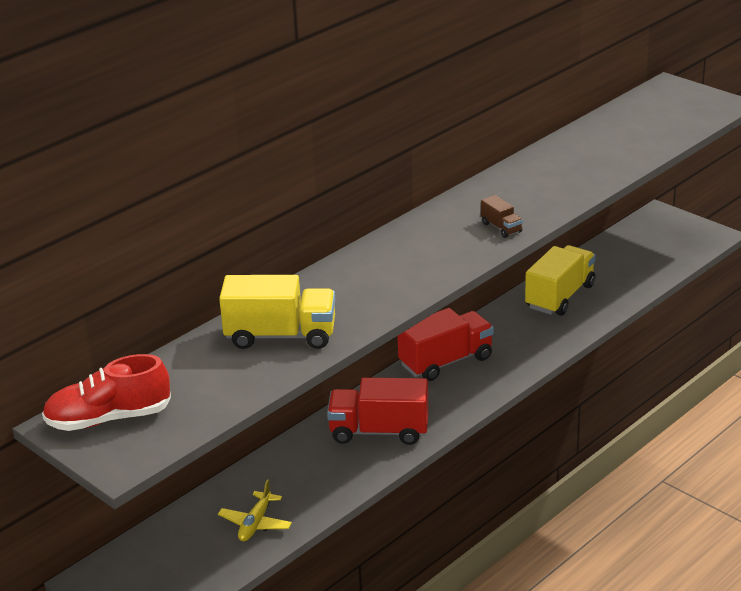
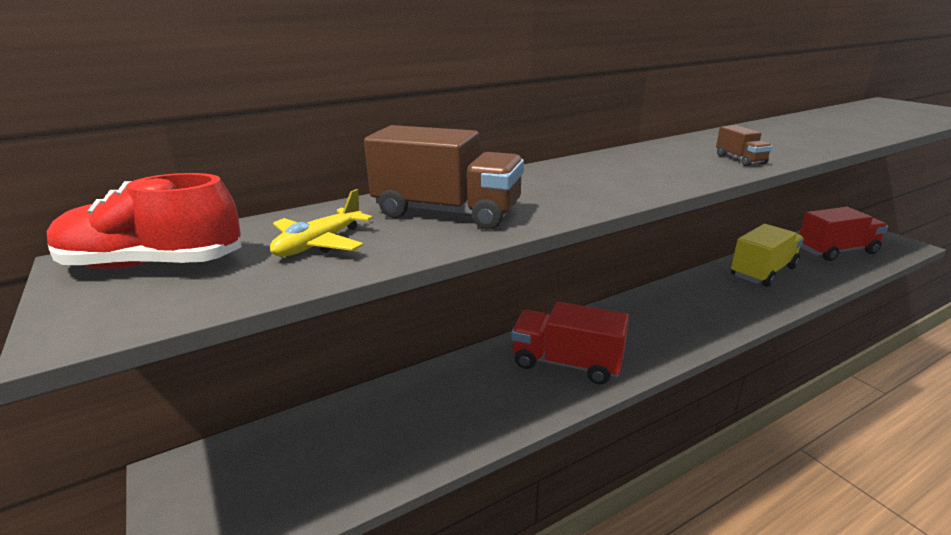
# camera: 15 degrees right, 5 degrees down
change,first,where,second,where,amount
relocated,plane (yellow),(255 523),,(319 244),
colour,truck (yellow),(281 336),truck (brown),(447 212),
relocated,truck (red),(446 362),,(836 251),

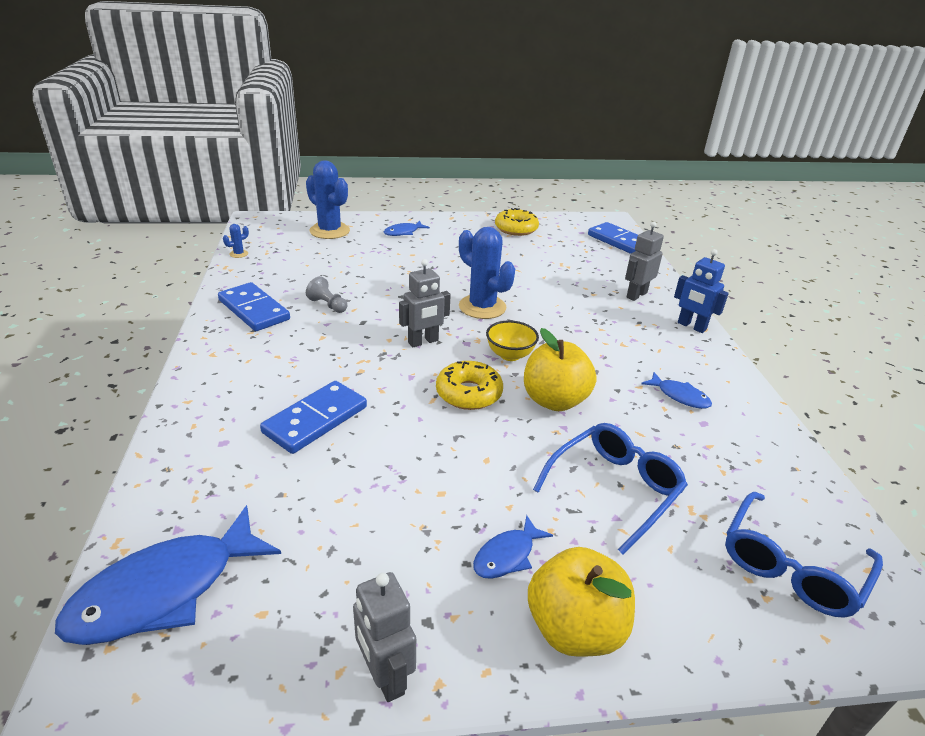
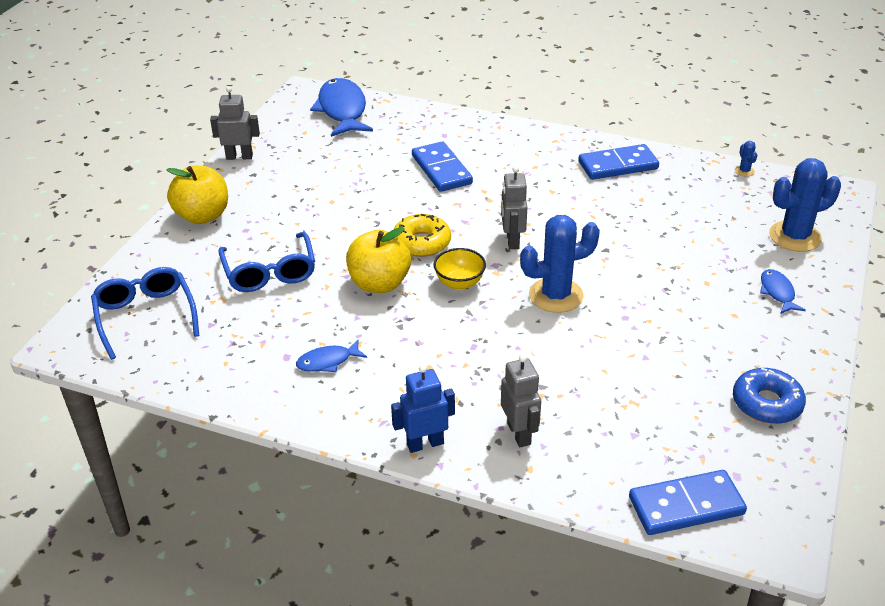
# camera: 120 degrees right, 5 degrees up
change,first,where,second,where,amount
missing,pawn (grey),(328 305),,,
missing,fish (blue),(507 555),,,
colour,donut (yellow),(516 229),donut (blue),(766 403),

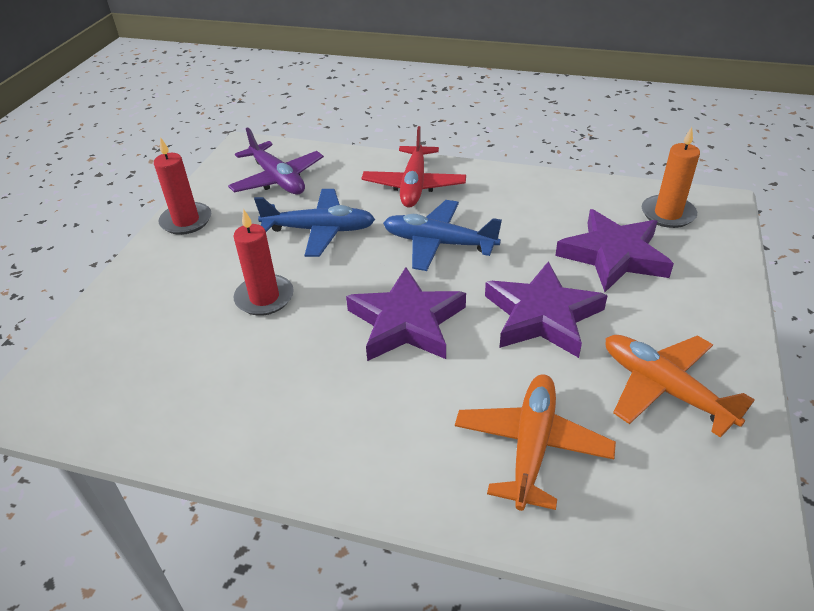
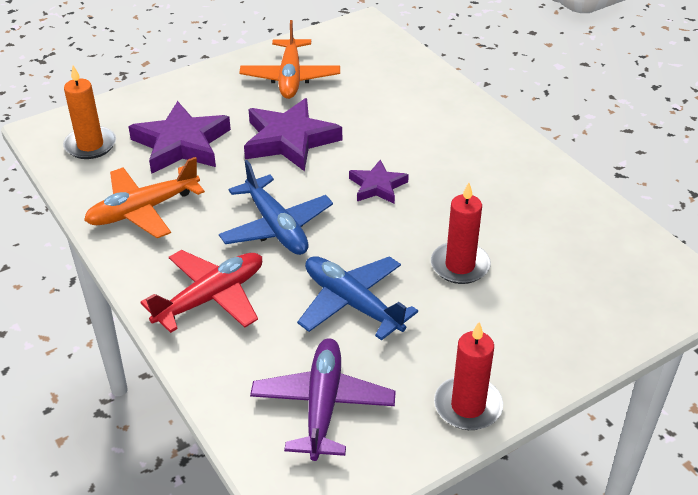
# camera: 140 degrees left, 0 degrees up
change,first,where,second,where,amount
size,star (purple),(406 322),,(377 186),x0.57
relocated,plane (orange),(531 446),,(143 210),

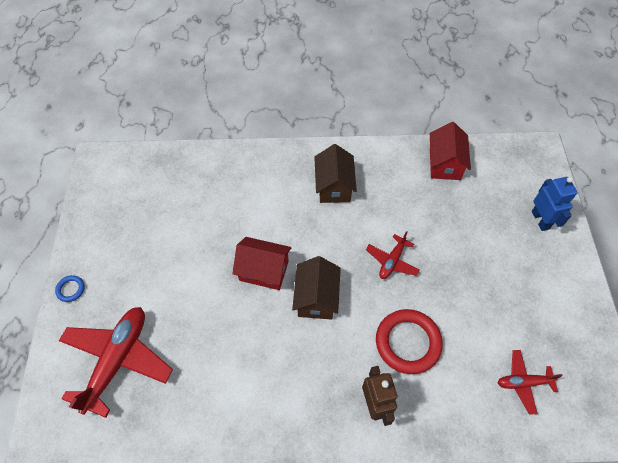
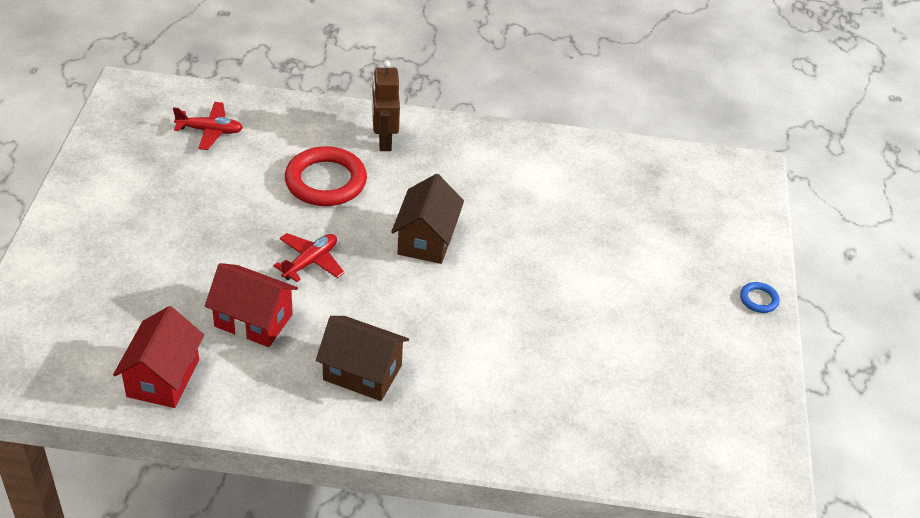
# camera: 175 degrees left, 15 degrees down
change,first,where,second,where,amount
missing,plane (red),(118 360),,,
relocated,house (red),(264 271),,(253 320),
spun,house (brown),(334 186),,(362 373),75 degrees counterclockwise
missing,robot (blue),(540 220),,,

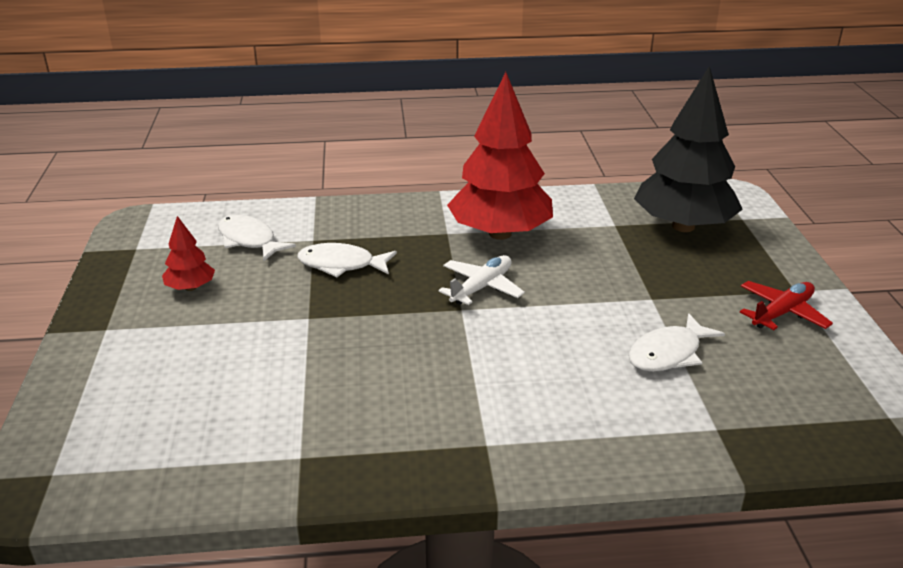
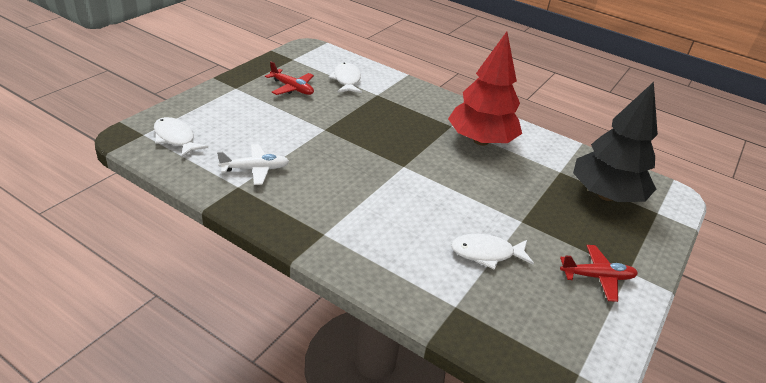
# camera: 35 degrees right, 5 degrees up
change,first,where,second,where,amount
exchanged,tree (red),(190 287),plane (red),(292 88),
relocated,fish (white),(341 265),,(176 138),
relocated,plane (white),(481 287),,(255 169),

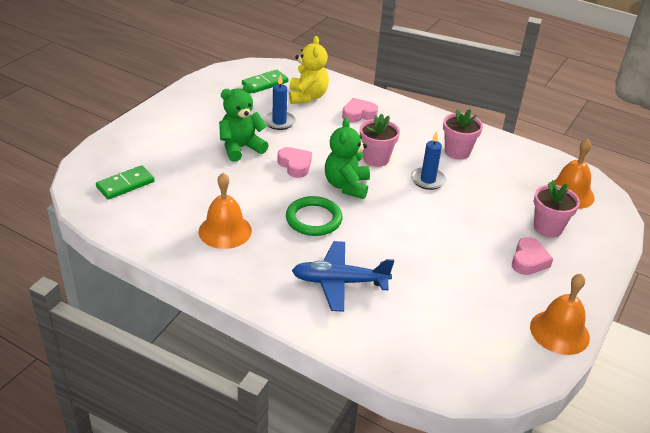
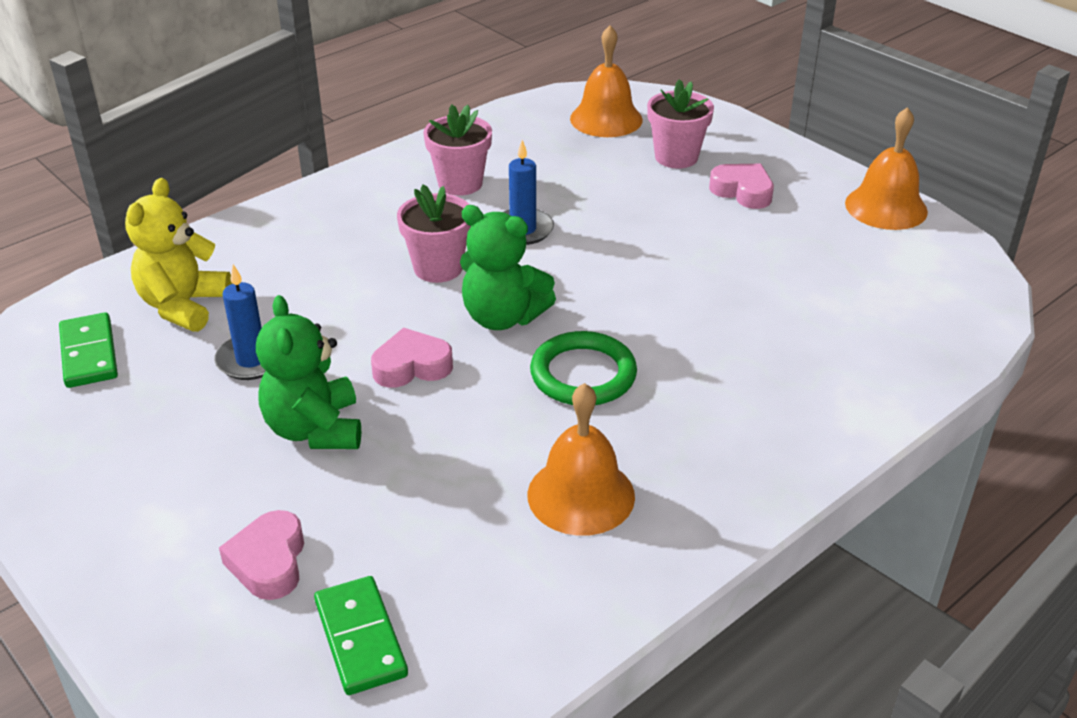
# camera: 70 degrees left, 0 degrees up
change,first,where,second,where,amount
spun,teddy bear (yellow),(307 96),,(183 306),90 degrees counterclockwise
missing,plane (blue),(339 282),,,
relocated,heart (pink),(358 114),,(269 562),

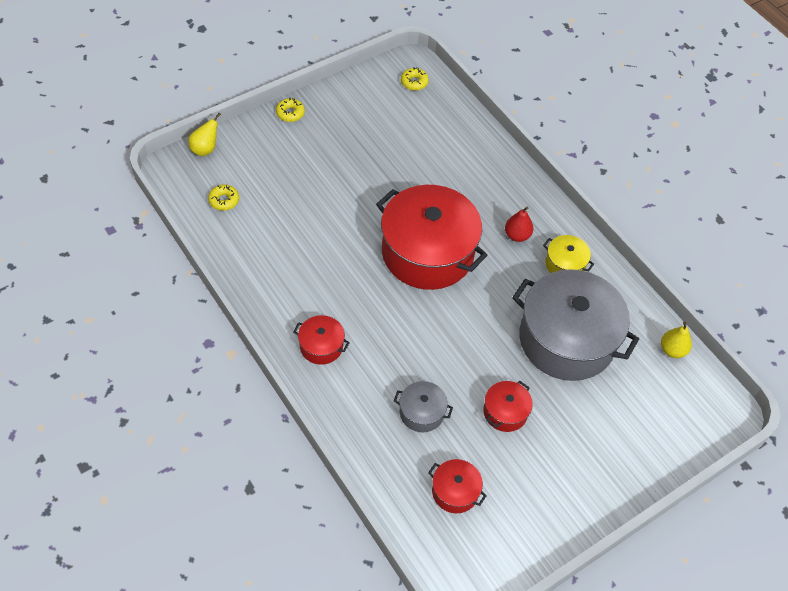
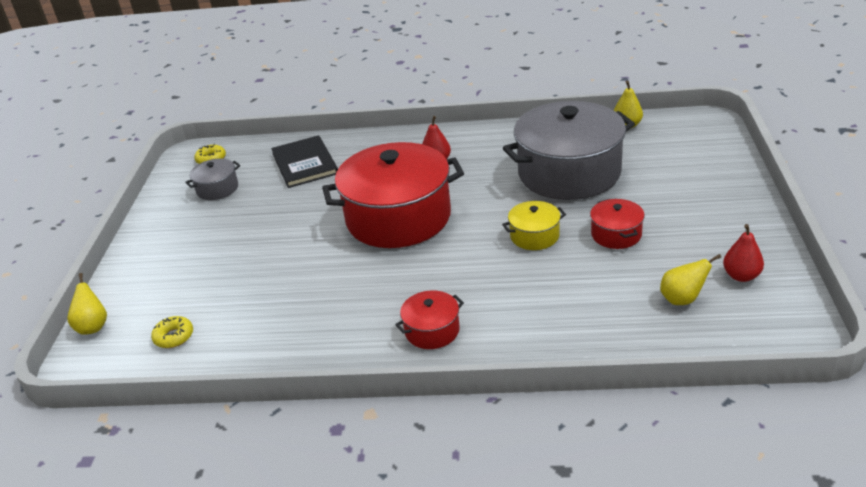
# camera: 45 degrees left, 20 degrees down
change,first,where,second,where,amount
missing,donut (yellow),(290 113),,,
relocated,pot (grey),(421 412),,(217 189),
exchanged,pot (red),(455 491),pear (yellow),(682 299),
relocated,pot (yellow),(565 264),,(534 236),
appeared,,,book (black),(305 164),
appeared,,,pear (red),(741 276),

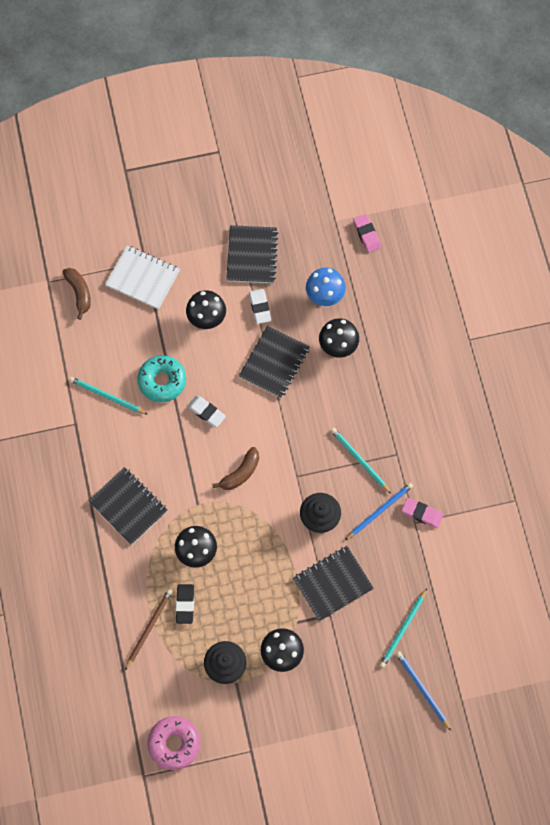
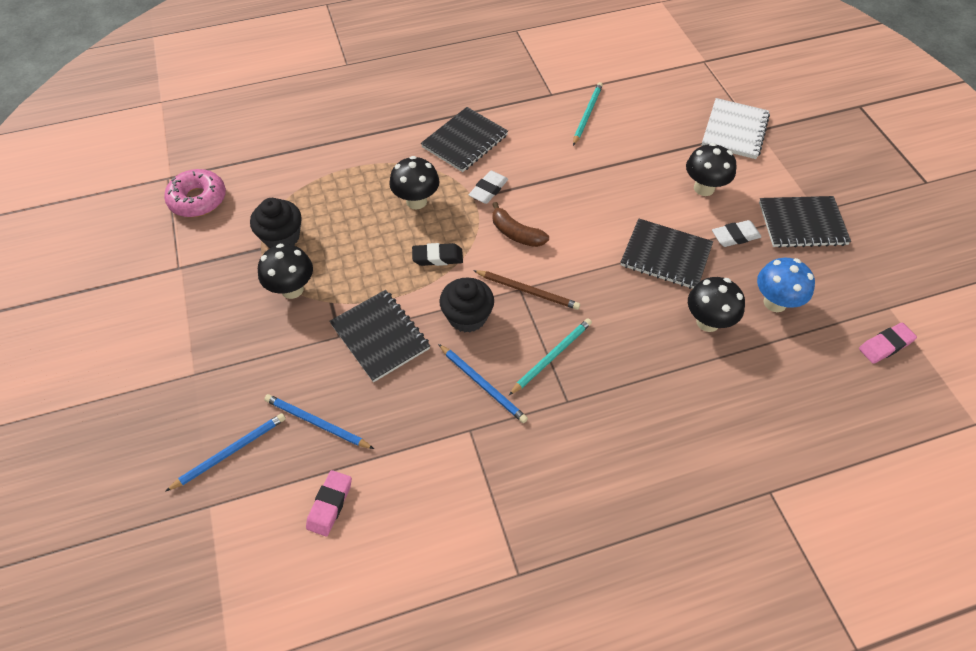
# camera: 85 degrees right, 15 degrees down
change,first,where,second,where,amount
missing,banana (brown),(79 293),,,
relocated,pencil (brown),(149 628),,(527 291),
missing,donut (turquoise),(162 381),,,
relocated,eraser (black),(185 604),,(437 257),
relocated,eraser (white),(206 412),,(488 190),
colour,pencil (turquoise),(403 629),pencil (blue),(317 423),
relocated,eraser (pink),(422 514),,(330 504),

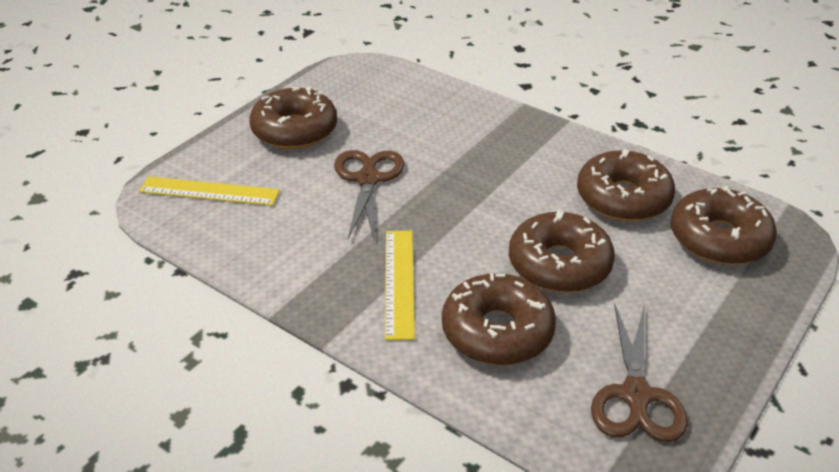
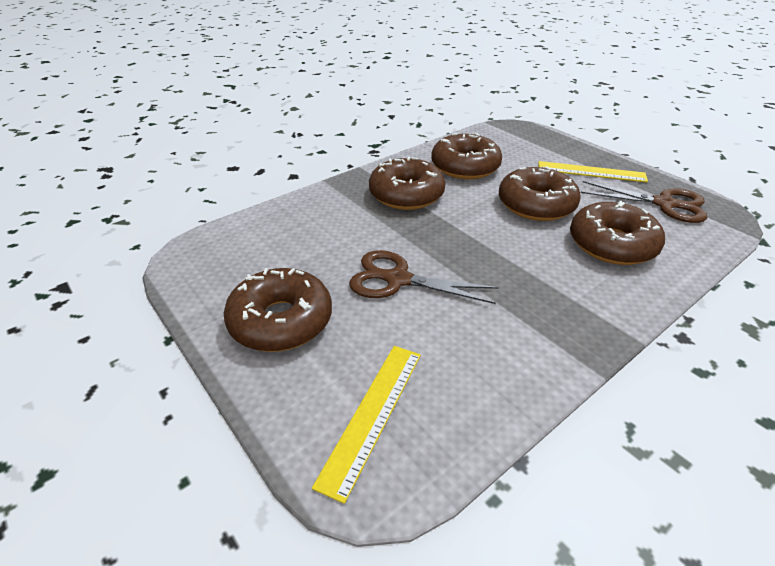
# camera: 75 degrees left, 0 degrees up
change,first,where,second,where,amount
relocated,ruler (yellow),(399 282),,(591 172),
relocated,donut (brown),(719 239),,(406 194),

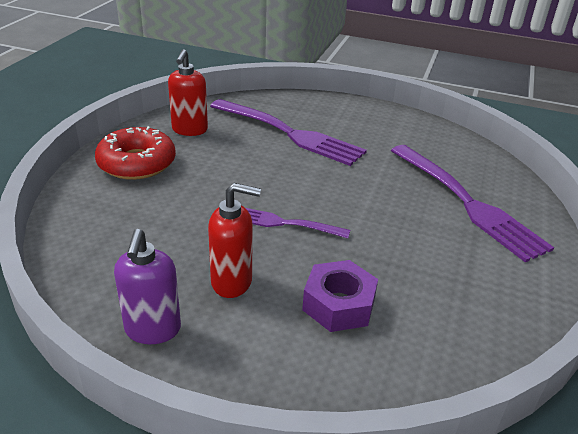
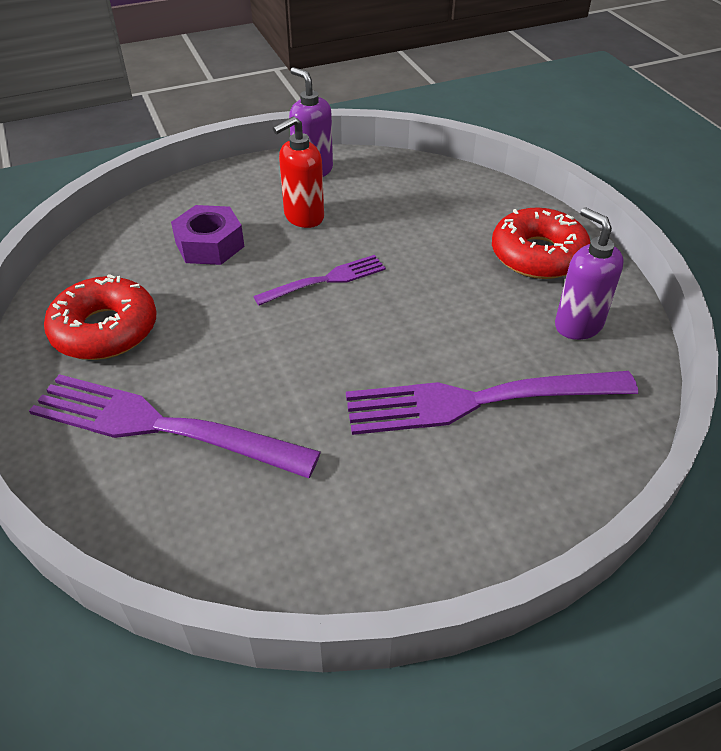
# camera: 140 degrees right, 10 degrees up
change,first,where,second,where,amount
colour,soap dispenser (red),(189 130),soap dispenser (purple),(578 325),
appeared,,,donut (red),(105 330),

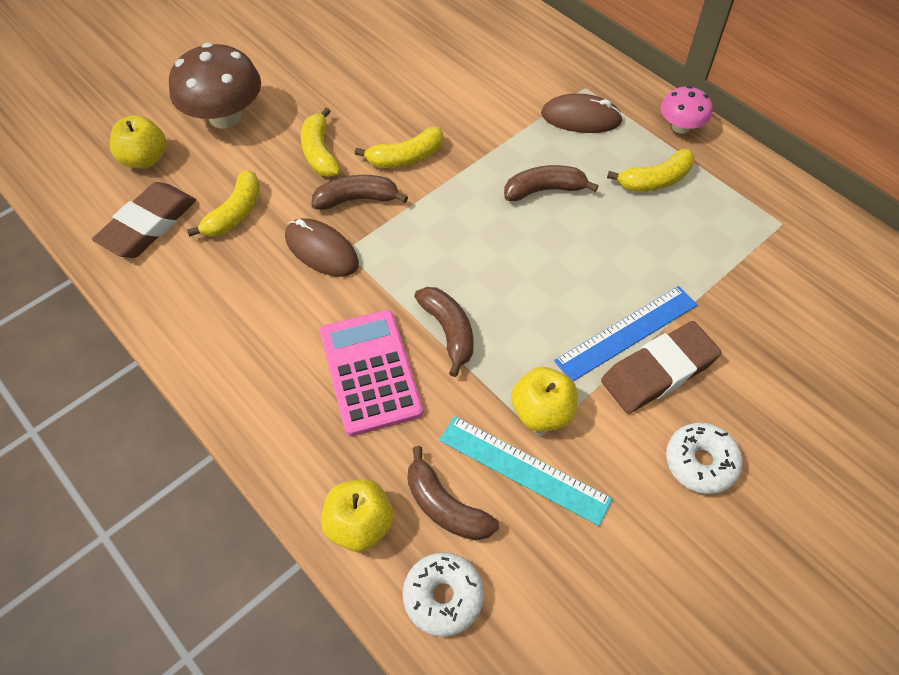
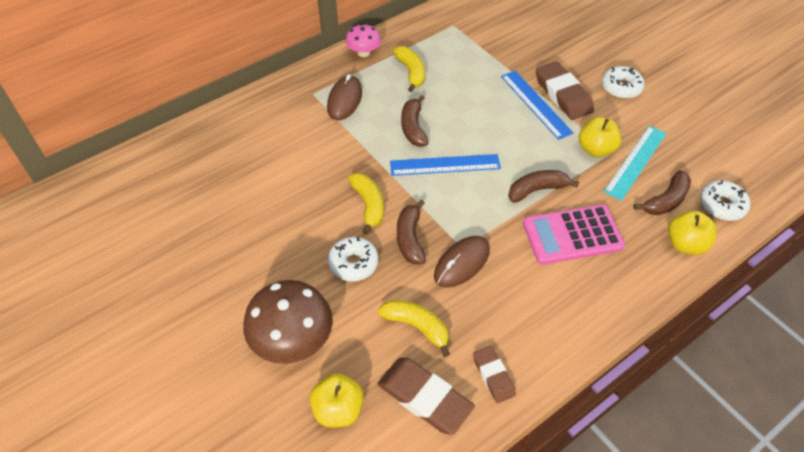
# camera: 85 degrees left, 5 degrees down
change,first,where,second,where,amount
exchanged,banana (yellow),(320 152),donut (white),(353 263),
appeared,,,ruler (blue),(445 165),
appeared,,,eraser (brown),(493 376),

